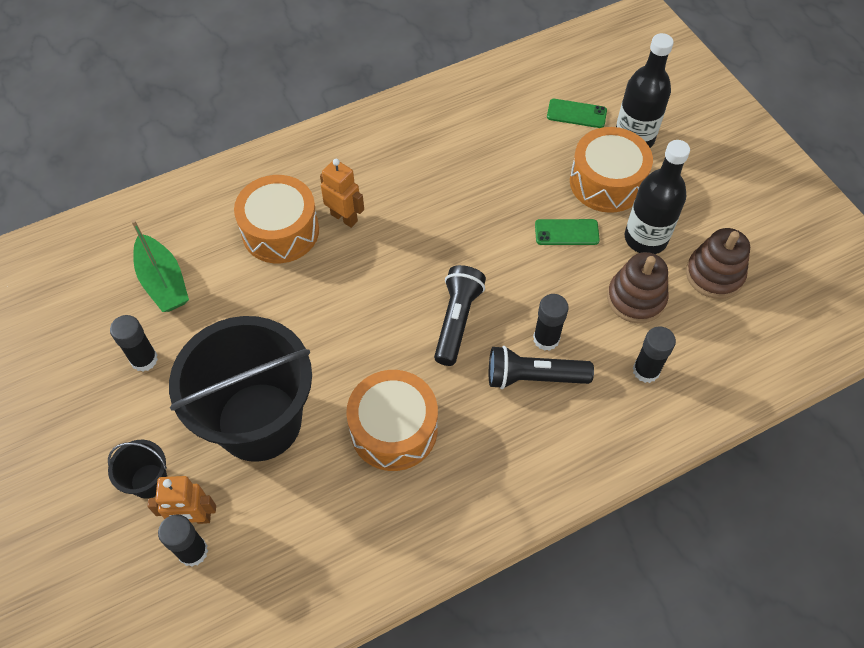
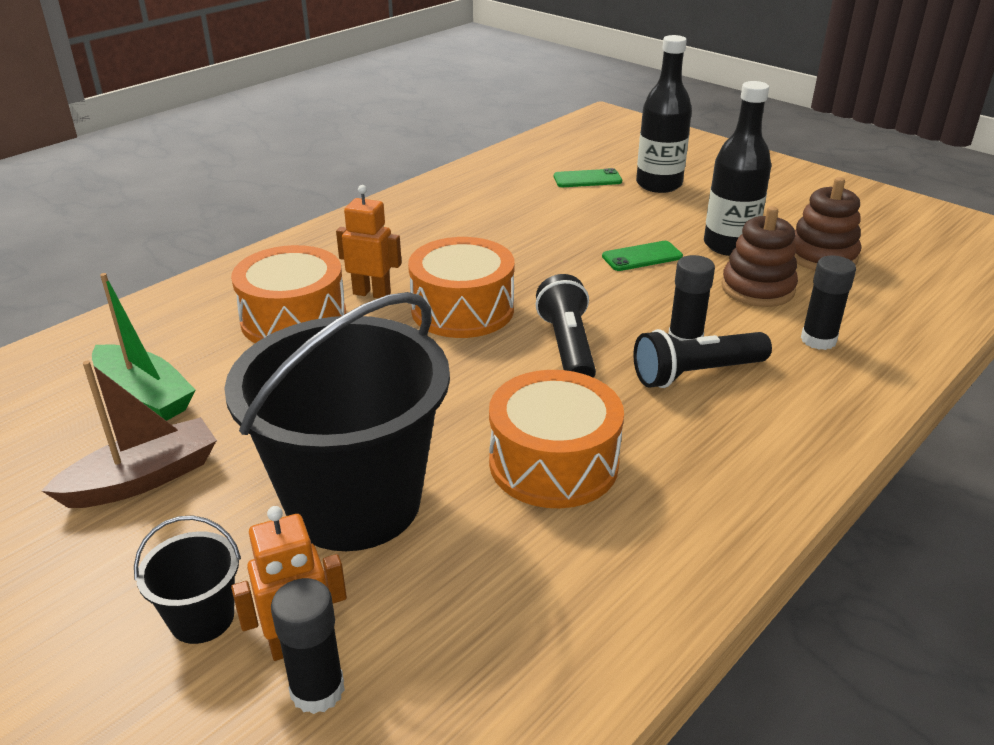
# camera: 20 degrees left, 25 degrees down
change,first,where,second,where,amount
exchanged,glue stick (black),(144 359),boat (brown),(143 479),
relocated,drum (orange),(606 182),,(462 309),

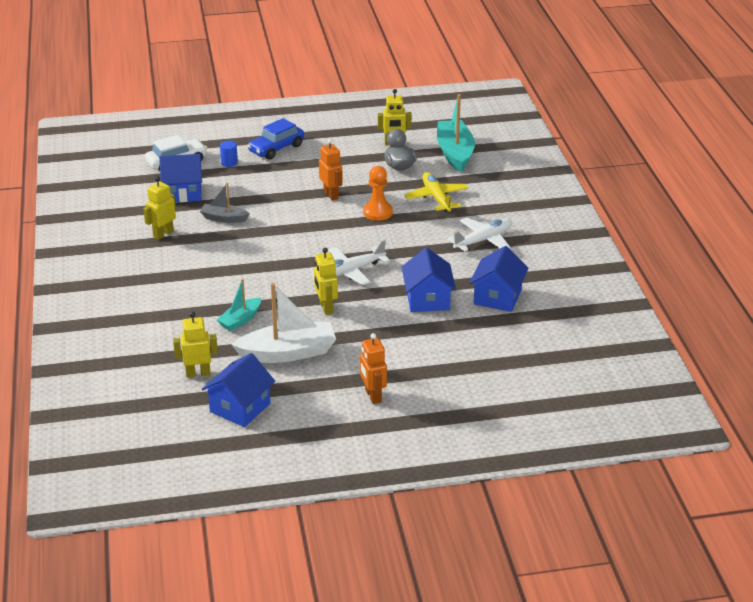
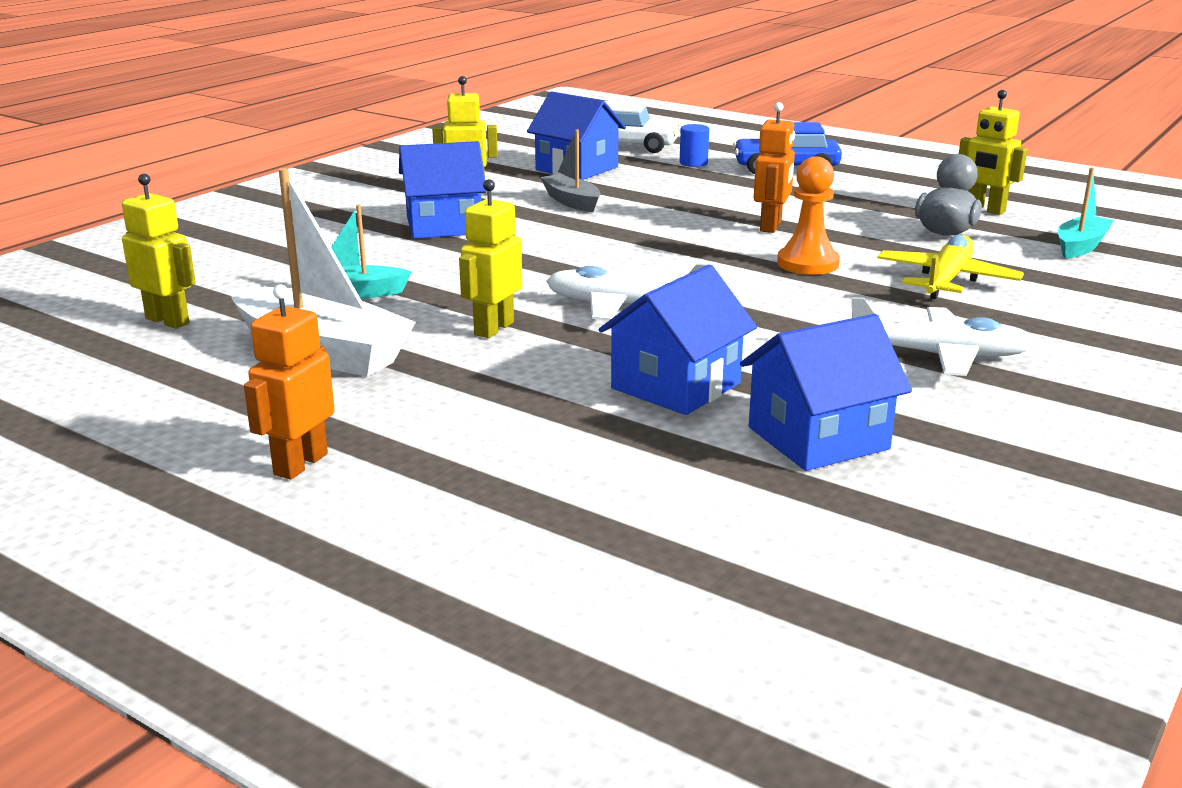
# camera: 45 degrees right, 10 degrees down
change,first,where,second,where,amount
relocated,house (blue),(240 407),,(444 225),
size,boat (turquoise),(455 153),,(1080 246),x0.56

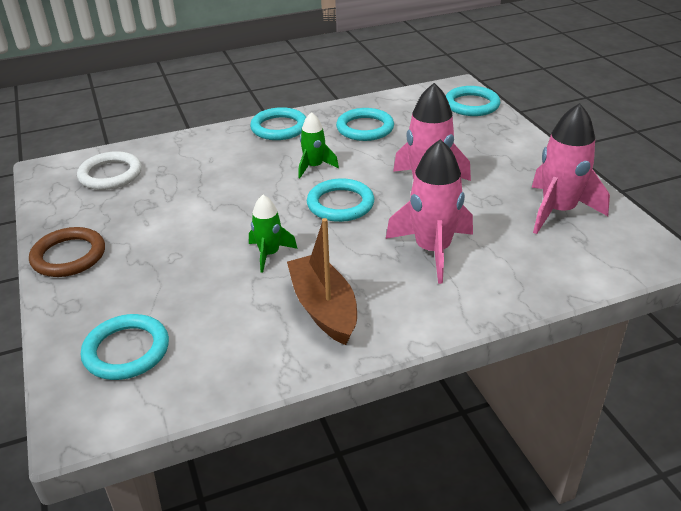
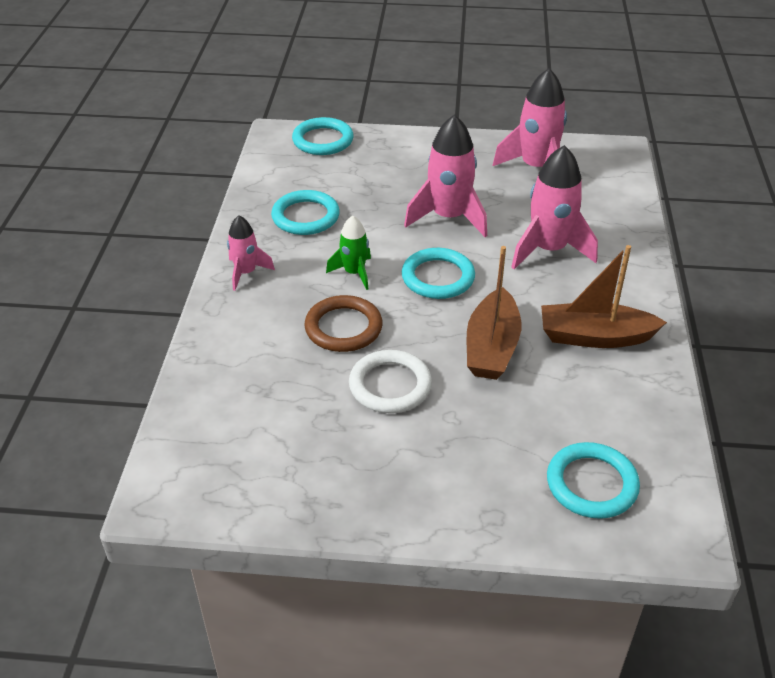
# camera: 65 degrees left, 5 degrees up
change,first,where,second,where,amount
relocated,ring (brown),(69 256),,(343 327),
relocated,ring (white),(110 174),,(390 385),
exchanged,rocket (green),(269 254),boat (brown),(492 347),
exchanged,ring (turquoise),(279 128),rocket (pink),(246 273),

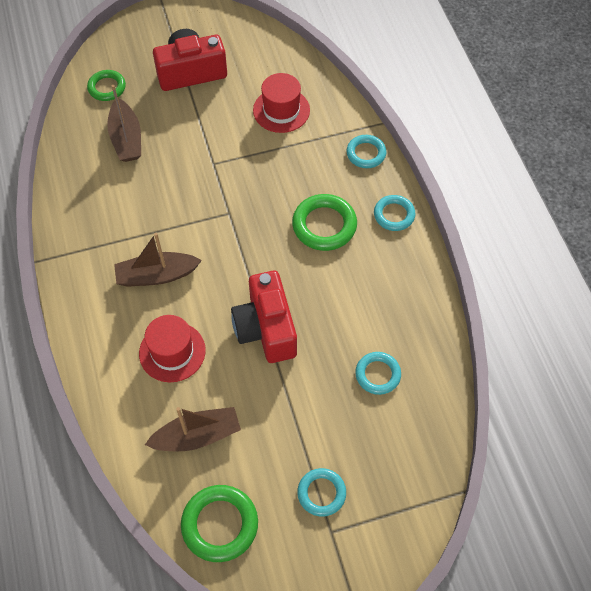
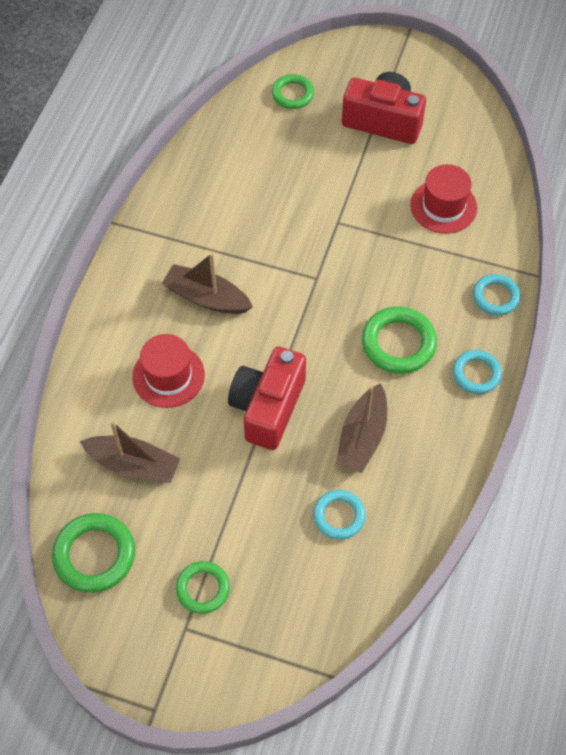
# camera: 35 degrees right, 0 degrees up
change,first,where,second,where,amount
relocated,boat (brown),(126 139),,(362 437),
colour,ring (turquoise),(321 493),ring (green),(203 589),

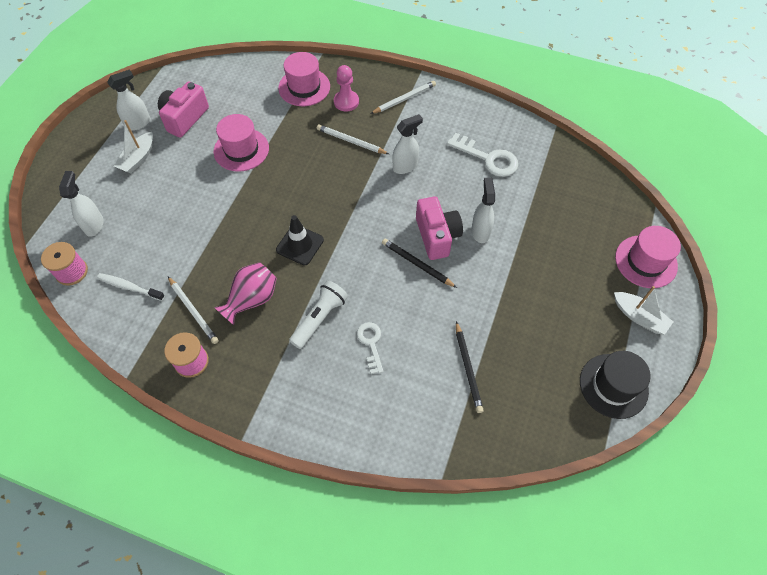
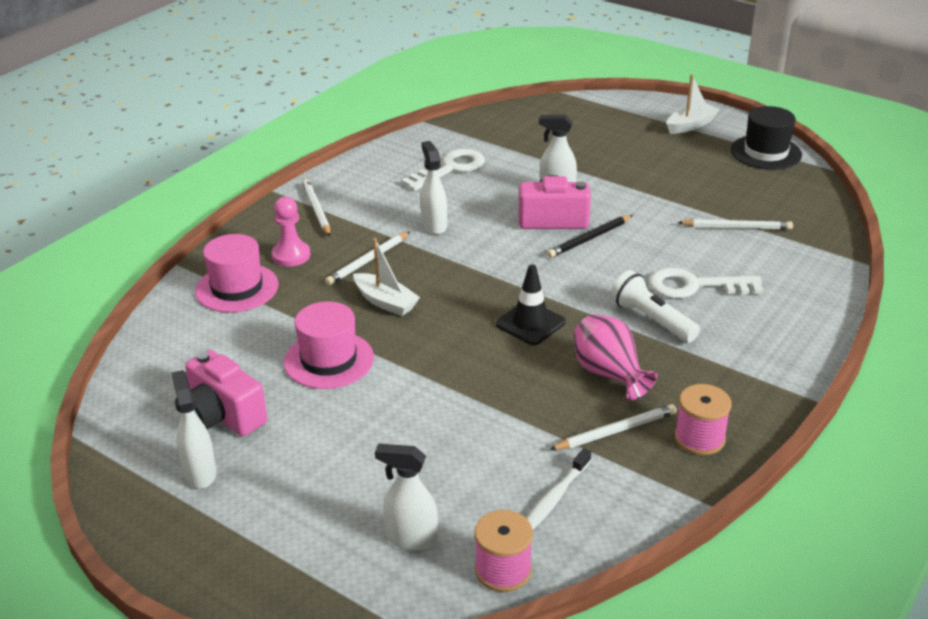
# camera: 75 degrees left, 25 degrees down
change,first,where,second,where,amount
relocated,boat (white),(138 158),,(385 302),
size,key (white),(371 343),,(695 286),x1.59
colour,pencil (black),(468 368),pencil (white),(736 227),
missing,hat (pink),(646 261),,,

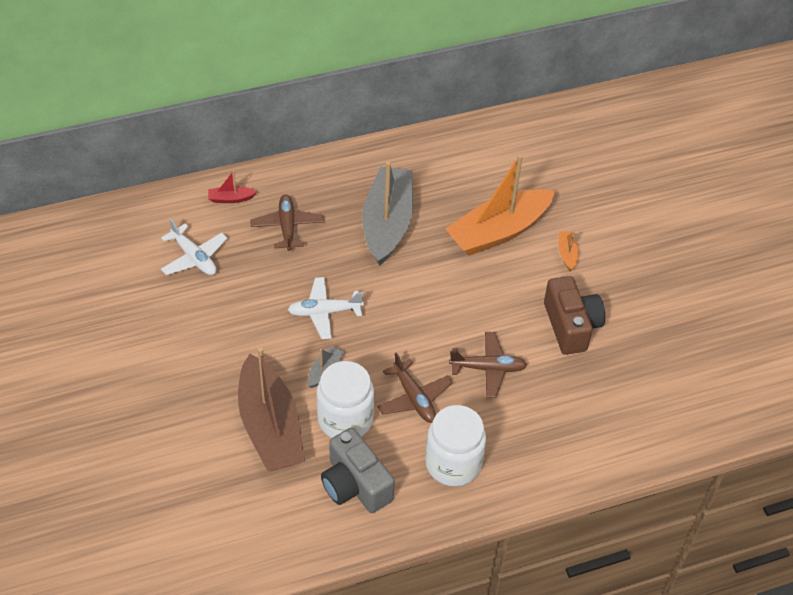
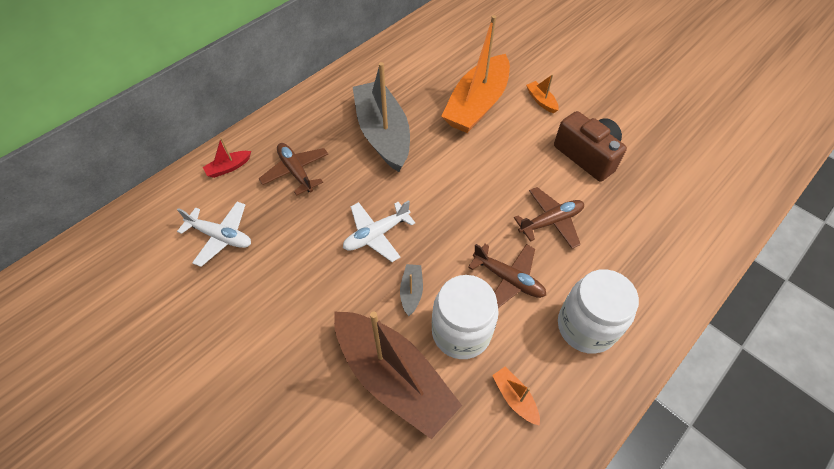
# camera: 25 degrees left, 5 degrees up
change,first,where,second,where,amount
exchanged,camera (grey),(355 484),boat (orange),(514 398),

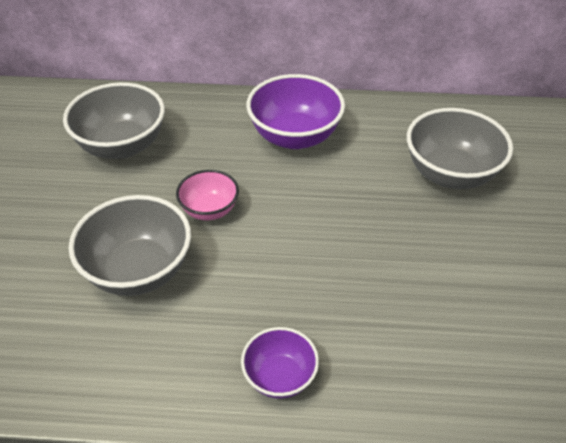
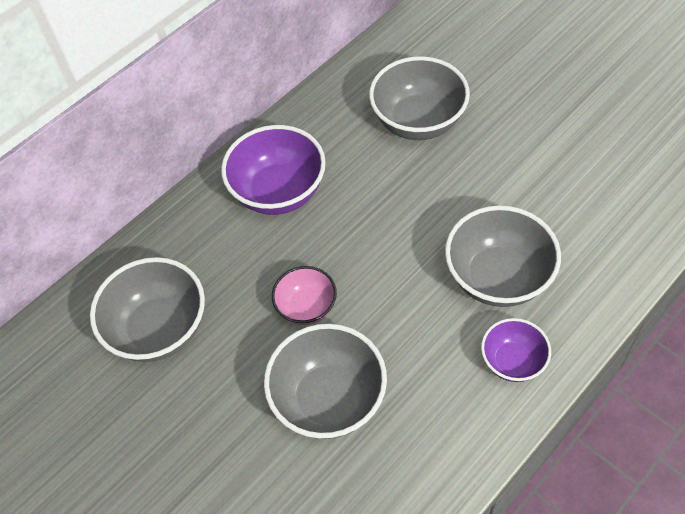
# camera: 45 degrees left, 10 degrees up
change,first,where,second,where,amount
appeared,,,bowl (grey),(498 278),

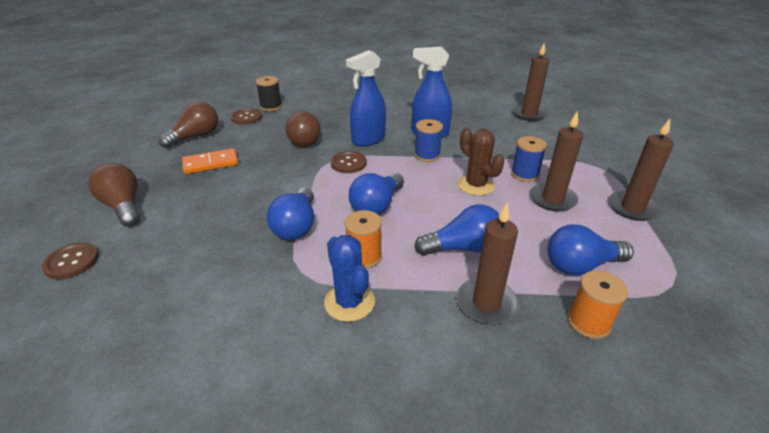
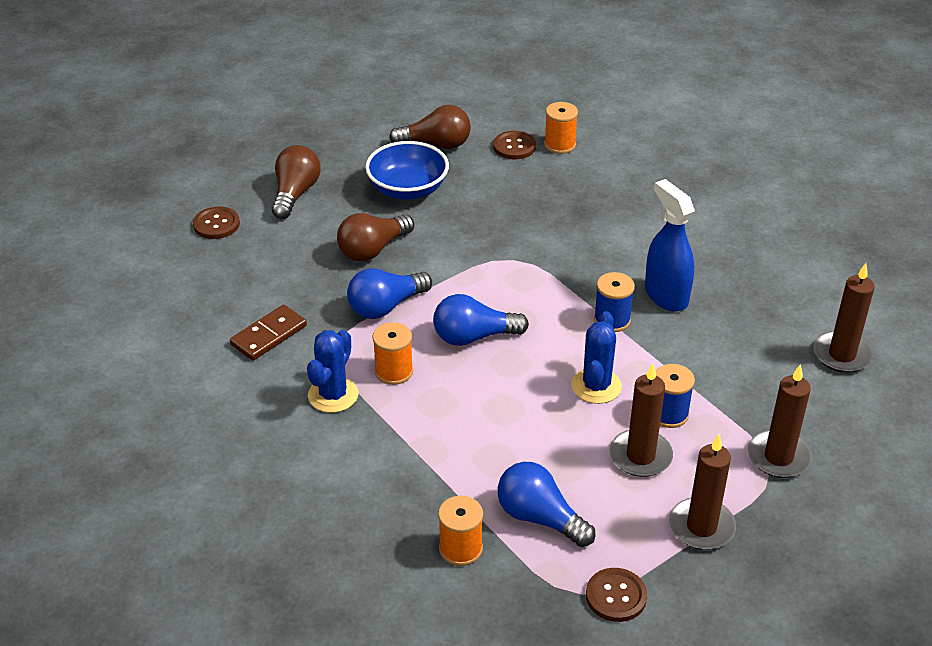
# camera: 50 degrees right, 5 degrees up
change,first,where,second,where,amount
exchanged,domino (orange),(211 163),bowl (blue),(408 189),
colour,spool (black),(271 107),spool (orange),(559 145),
relocated,light bulb (brown),(306 139),,(373 250),
relocated,button (brown),(348 163),,(616 596),
missing,spray bottle (blue),(368 140),,,
missing,light bulb (blue),(463 248),,,
relocated,candle (brown),(486 303),,(778 457),
colour,cactus (brown),(476 185),cactus (blue),(596 386),
appeared,,,domino (brown),(269 335),

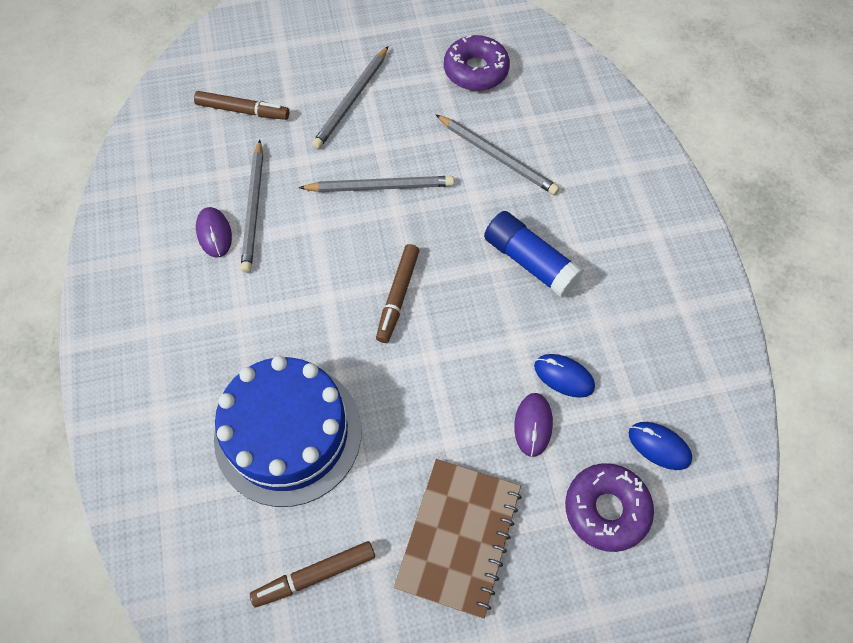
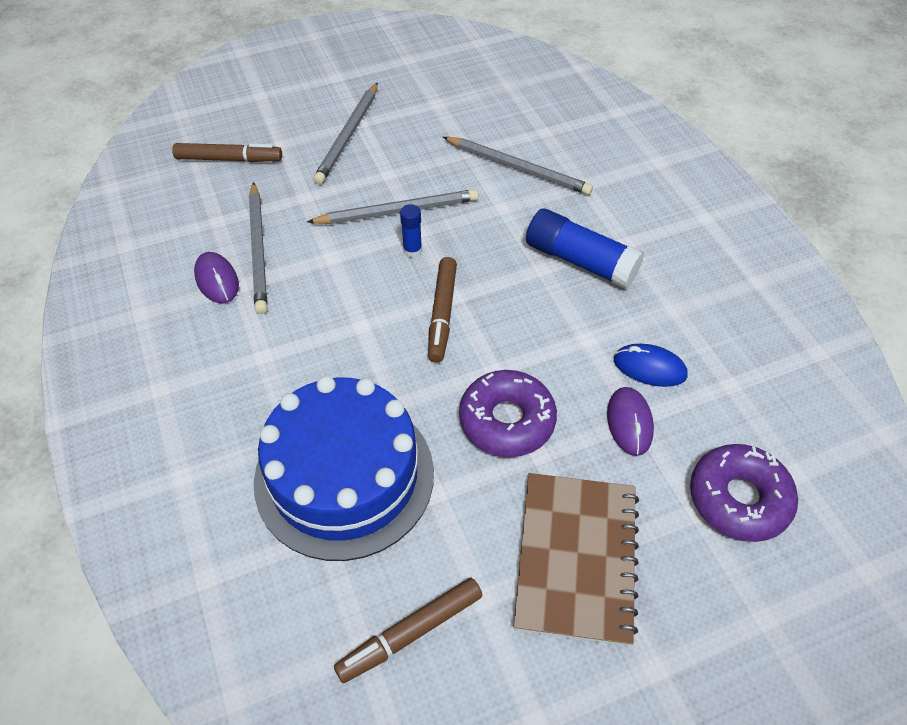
# camera: 10 degrees left, 10 degrees down
change,first,where,second,where,amount
relocated,donut (purple),(476 70),,(507 421),
missing,mouse (blue),(659 446),,,
appeared,,,glue stick (blue),(412 250),

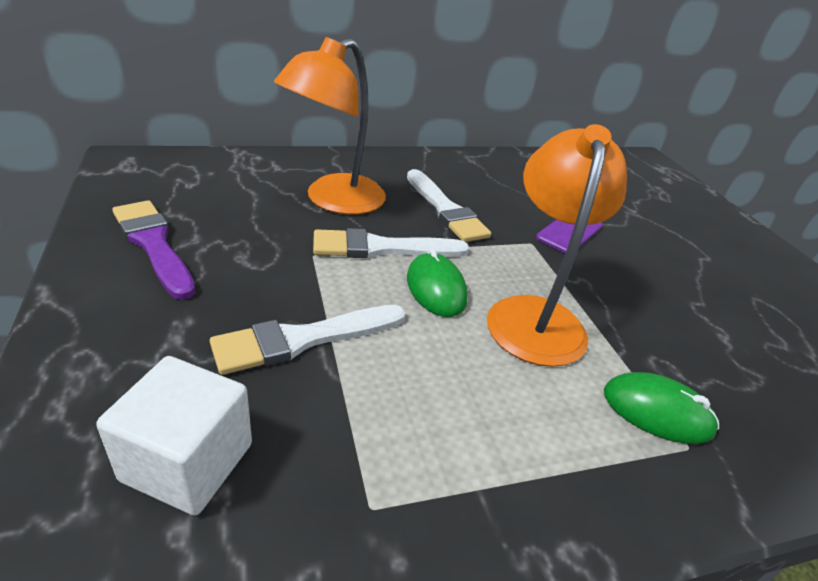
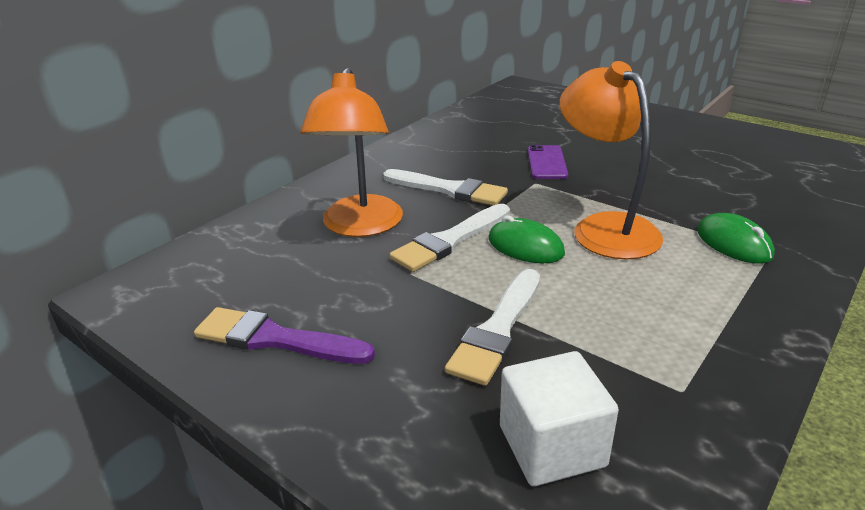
# camera: 30 degrees left, 5 degrees down
change,first,where,second,where,amount
spun,mouse (green),(657 412),,(733 243),75 degrees clockwise

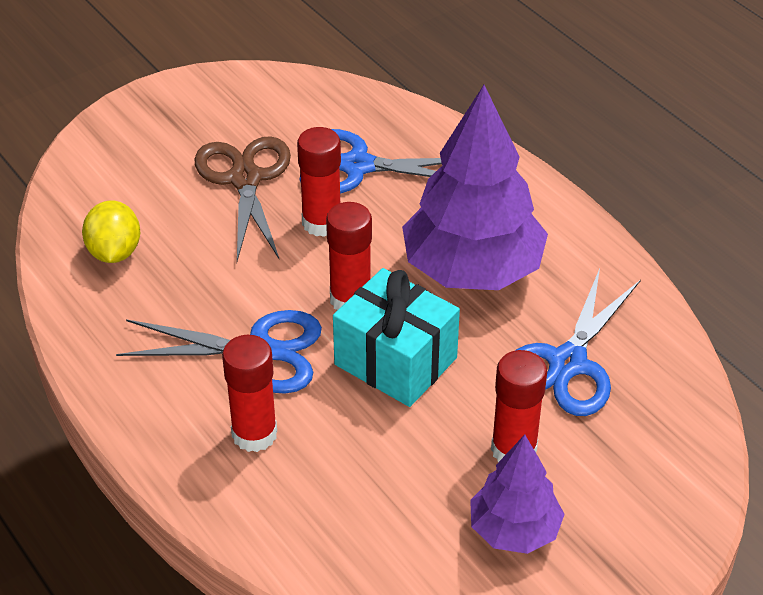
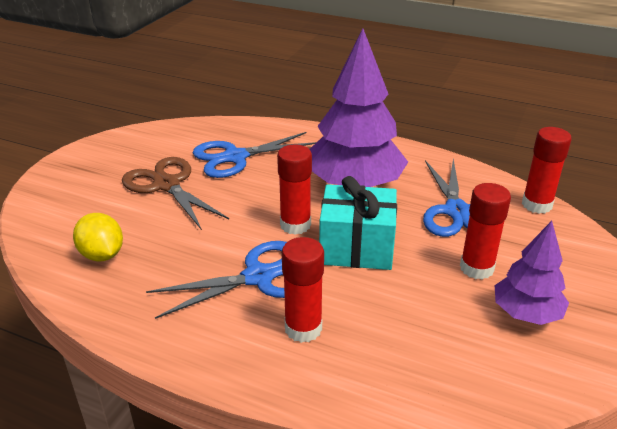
# camera: 30 degrees left, 10 degrees down
change,first,where,second,where,amount
relocated,glue stick (red),(322 223),,(536 205),

